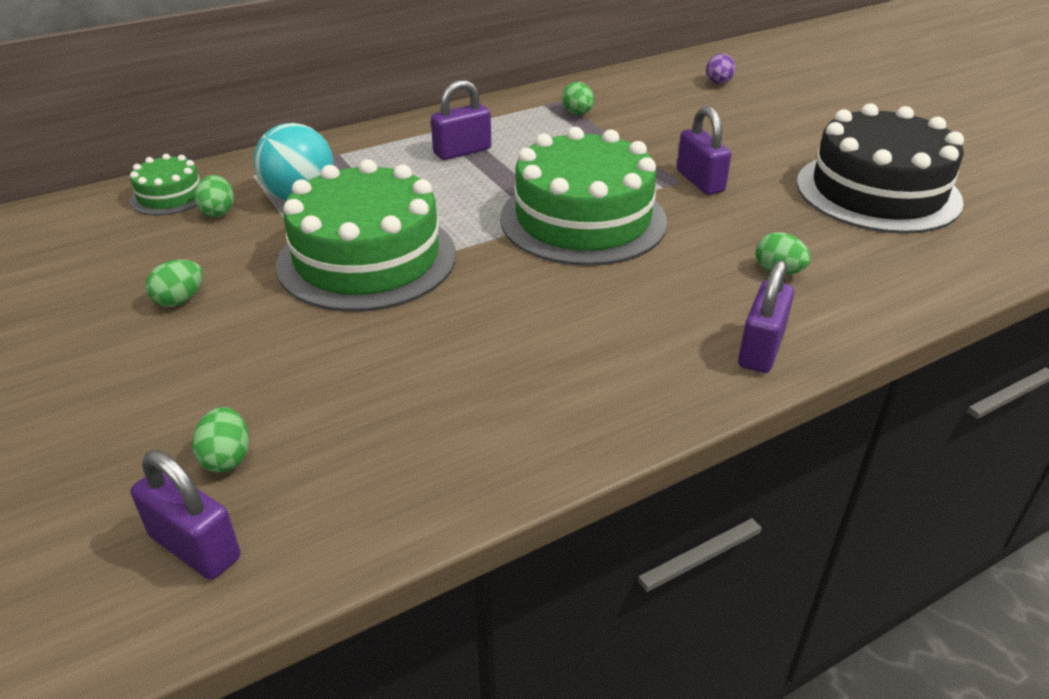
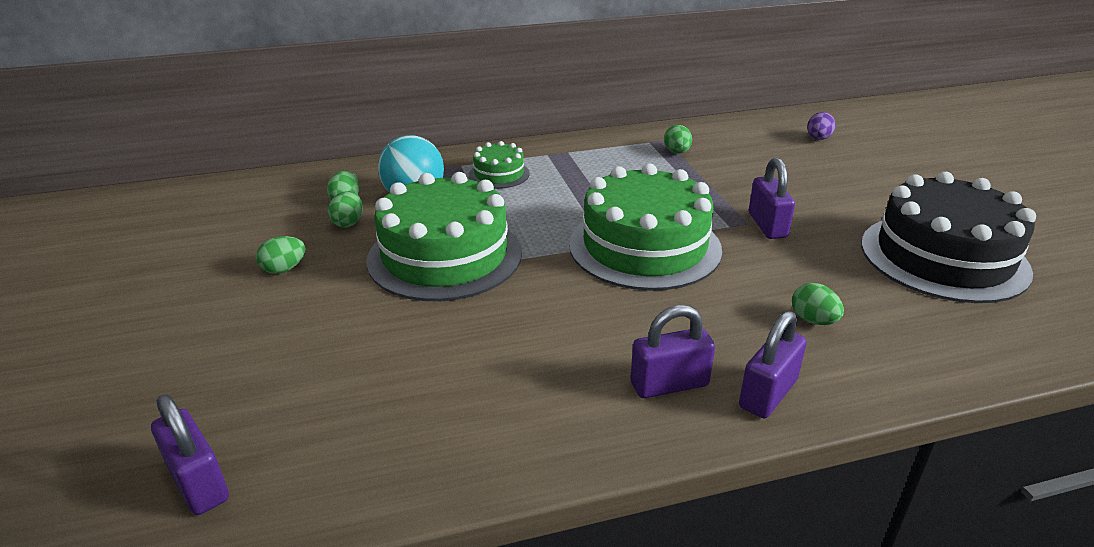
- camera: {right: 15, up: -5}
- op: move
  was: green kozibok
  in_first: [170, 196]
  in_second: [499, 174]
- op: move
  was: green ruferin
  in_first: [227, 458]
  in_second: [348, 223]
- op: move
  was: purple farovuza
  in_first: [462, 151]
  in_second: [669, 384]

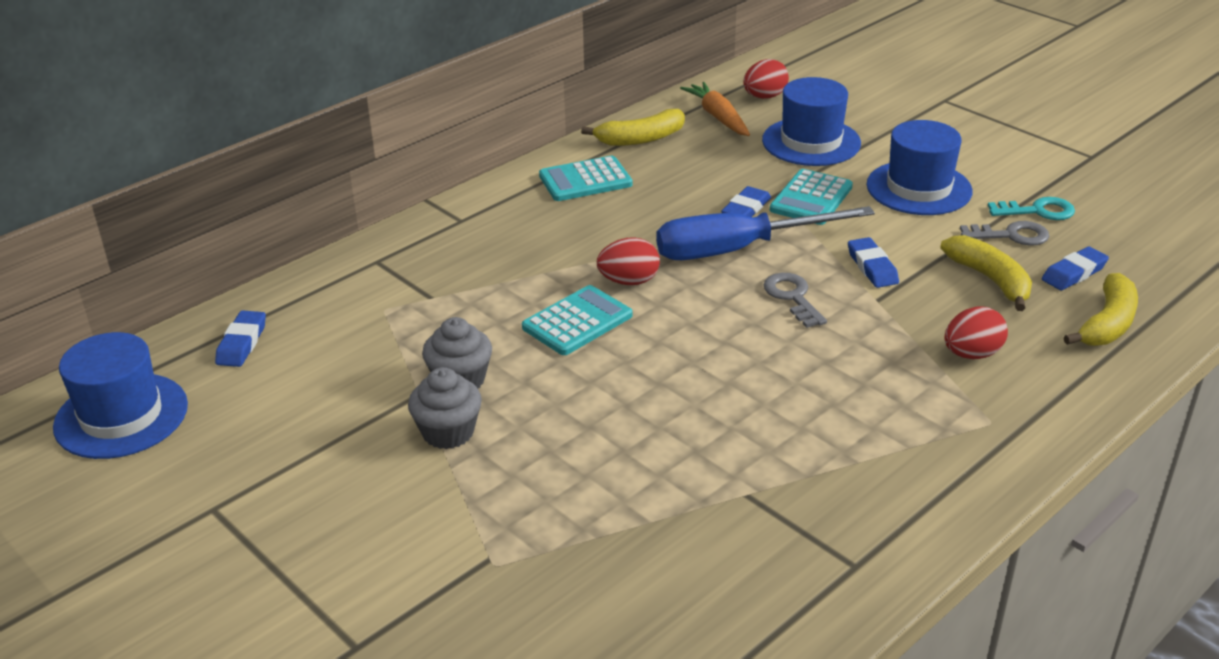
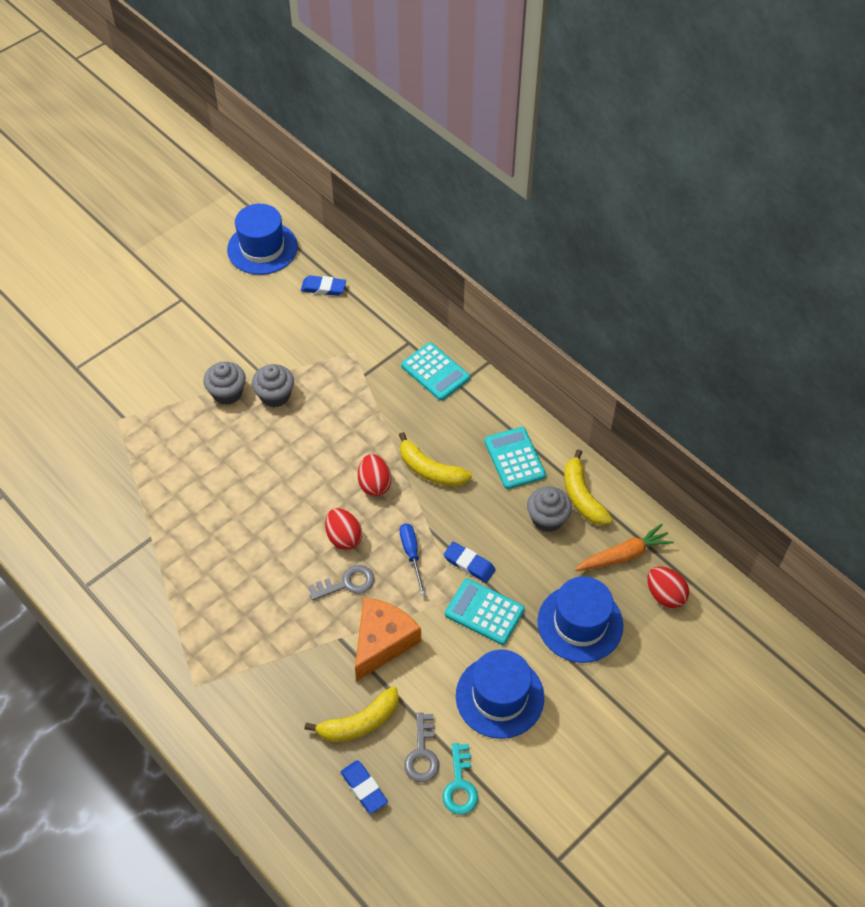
- camera: {right: 90, up: 20}
- op: insert
  now: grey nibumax
  in_second: [547, 518]
- op: move
  was: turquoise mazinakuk
  in_first: [577, 321]
  in_second: [435, 372]
- op: move
  was: red ruferin
  in_first: [971, 354]
  in_second: [344, 537]
- op: move
  was: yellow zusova
  in_first: [1107, 324]
  in_second: [430, 470]
- op: replace
  was: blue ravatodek
  now: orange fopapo
  in_first: [872, 267]
  in_second: [382, 641]
- op: resize
  was: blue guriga
  in_first: [738, 249]
  in_second: [411, 554]
  ratio: 0.48

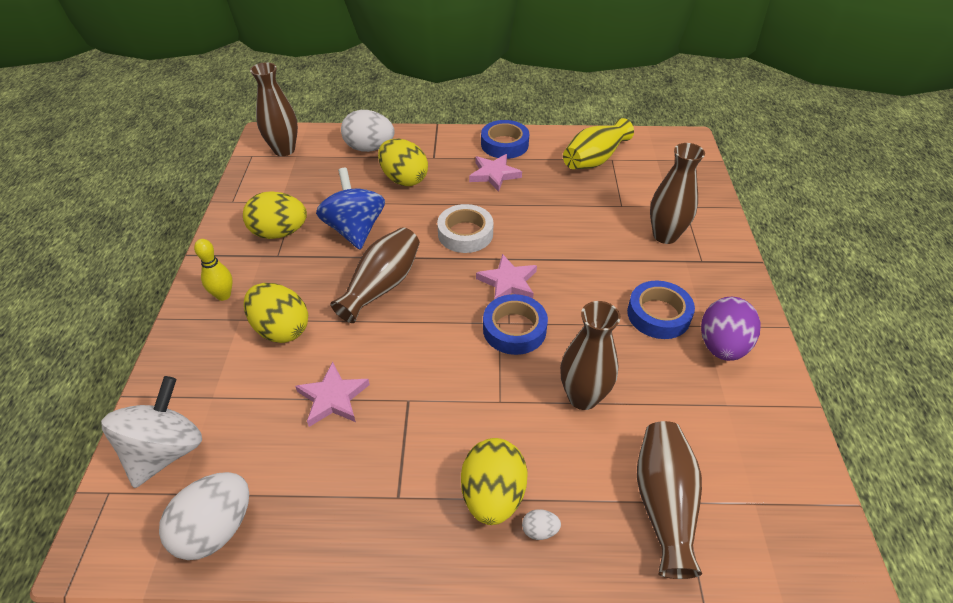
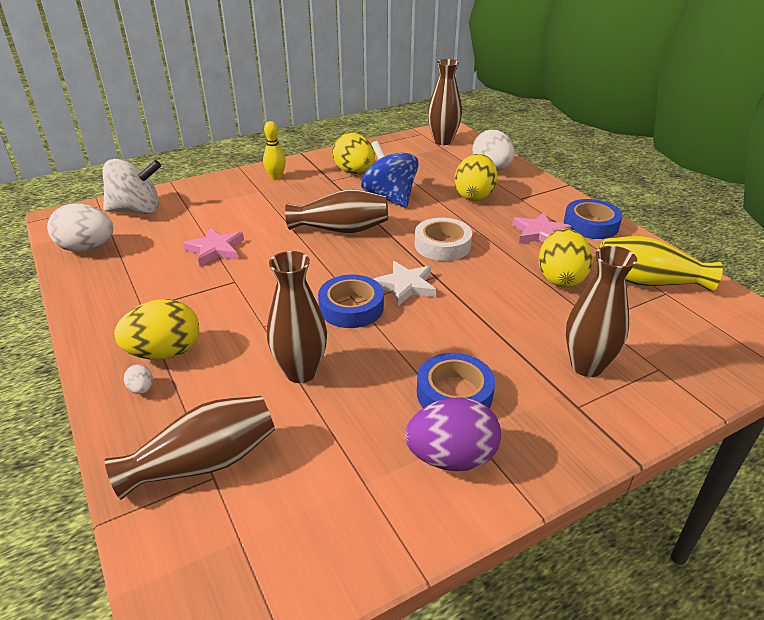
- camera: {right: 60, up: -10}
- op: move
  was: yellow ruferin
  in_first: [281, 329]
  in_second: [560, 278]
- op: recolor
  was: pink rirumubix
  now: white rirumubix
  in_first: [508, 282]
  in_second: [405, 286]
- op: rotate
  was: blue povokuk
  in_first: [355, 230]
  in_second: [390, 197]
  clockwise: -75

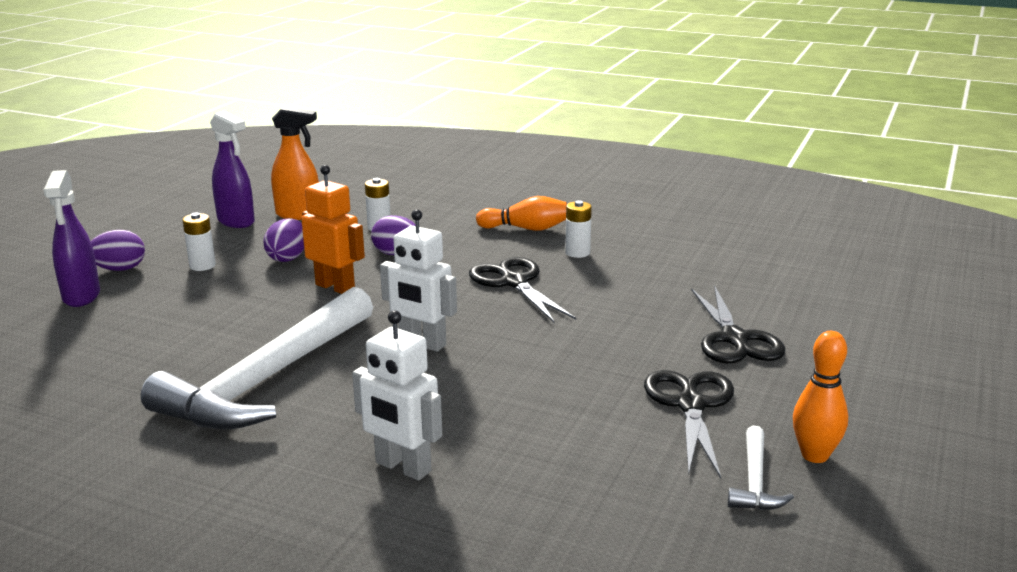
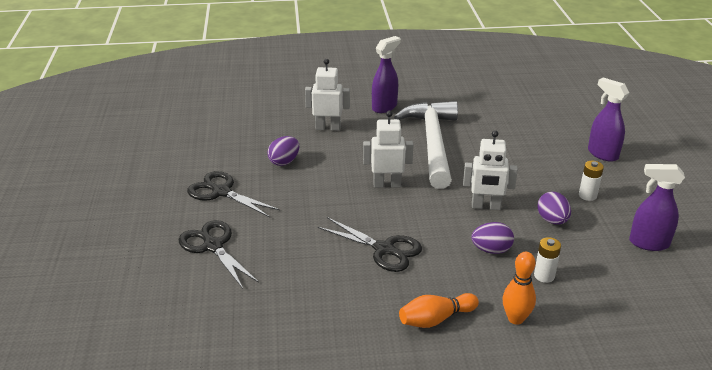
- camera: {right: 150, up: 10}
- op: delete
  was: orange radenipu
  in_first: [299, 215]
- op: delete
  was: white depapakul
  in_first: [577, 253]
- op: delete
  was: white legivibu
  in_first: [755, 481]
- op: insert
  now: purple radenipu
  in_second: [384, 107]
- op: move
  was: purple ruferin
  in_first: [119, 269]
  in_second: [284, 162]
- op: move
  was: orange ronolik
  in_first: [814, 455]
  in_second: [515, 318]
- op: recolor
  was: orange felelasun
  now: white felelasun
  in_first: [335, 287]
  in_second: [486, 206]
- op: rotate
  was: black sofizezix
  in_first: [691, 405]
  in_second: [221, 192]
  clockwise: 150

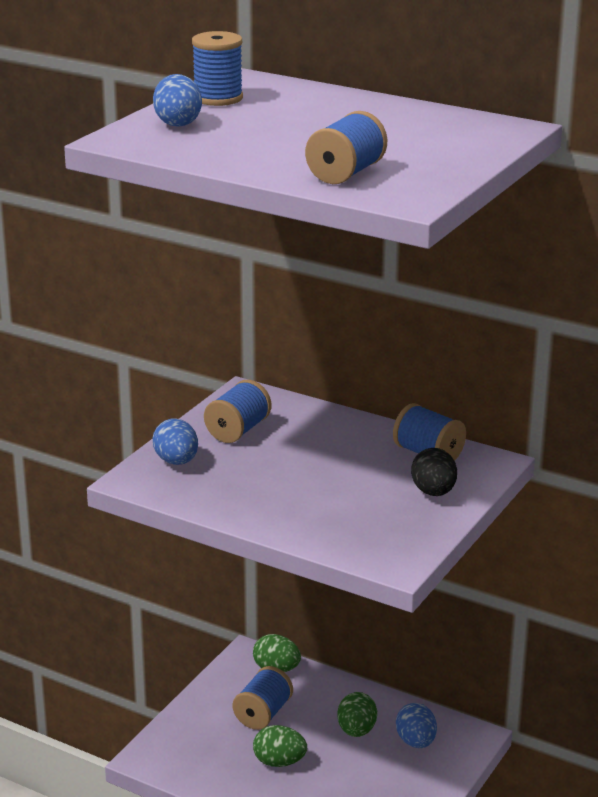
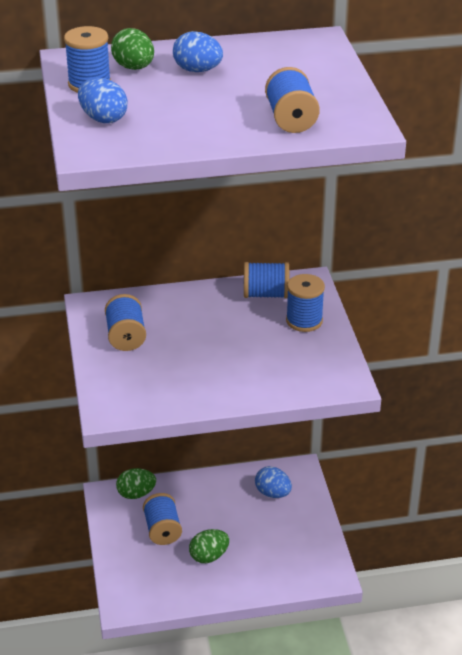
- camera: {right: -40, up: 10}
- op: move
  was: blue ruferin
  in_first: [176, 461]
  in_second: [197, 70]
- op: move
  was: green ruferin
  in_first: [356, 731]
  in_second: [134, 68]
- op: replace
  was: black ruferin
  now: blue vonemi
  in_first: [433, 492]
  in_second: [304, 321]

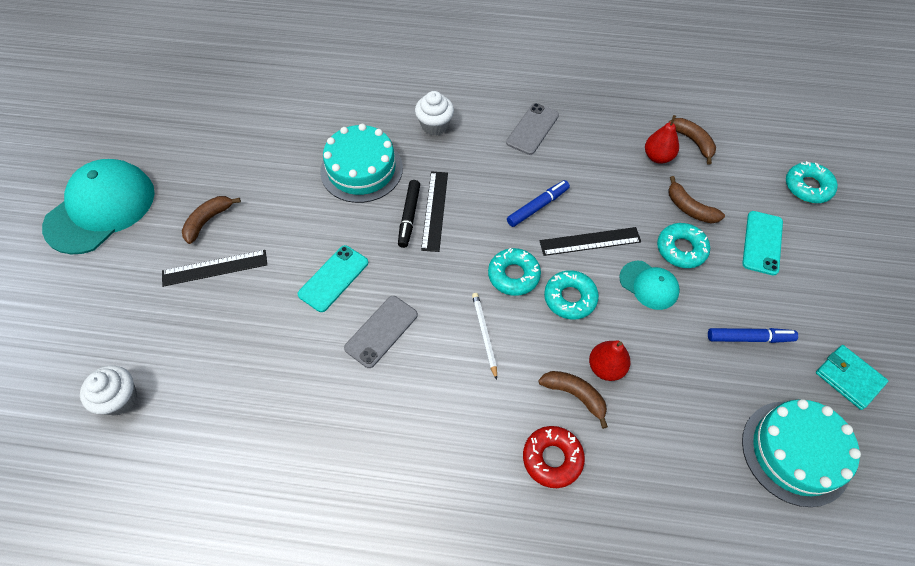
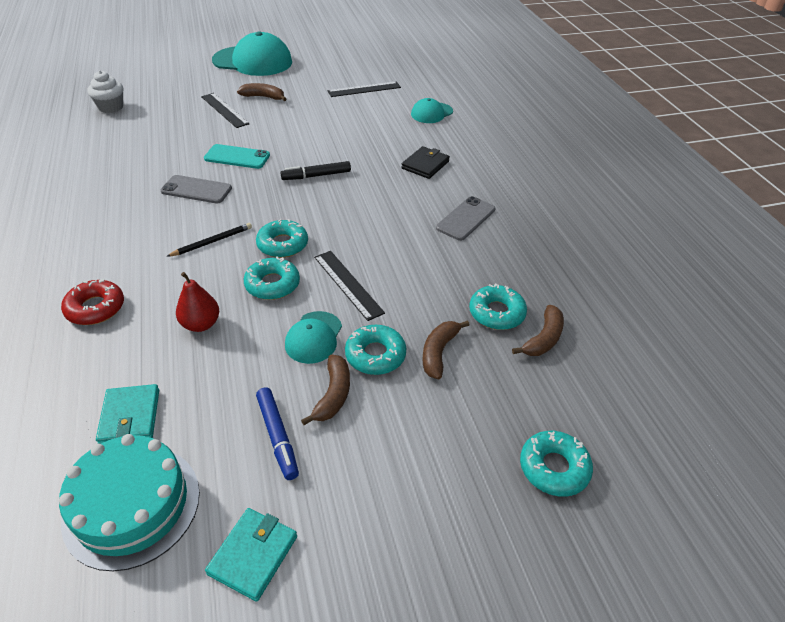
- camera: {right: 65, up: -15}
- op: delete
  was: turquoise kozibok
  in_first: [361, 169]
- op: delete
  was: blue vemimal
  in_first: [538, 207]
- op: delete
  was: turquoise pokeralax
  in_first: [762, 243]
- op: insert
  now: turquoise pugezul
  in_second: [130, 417]
- op: insert
  now: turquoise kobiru
  in_second: [431, 113]
- op: move
  was: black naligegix
  in_first: [435, 210]
  in_second: [364, 89]
- op: move
  was: brown zusova
  in_first: [575, 395]
  in_second: [333, 395]
- op: replace
  was: white nibumax
  now: black pugezul
  in_first: [435, 125]
  in_second: [425, 165]
- op: replace
  was: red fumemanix
  now: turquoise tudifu
  in_first: [658, 157]
  in_second: [496, 313]
- op: recolor
  was: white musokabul
  now: black musokabul
  in_first: [484, 334]
  in_second: [212, 241]
- op: rotate
  was: grey pokeralax
  in_first: [532, 129]
  in_second: [466, 218]
  clockwise: -60

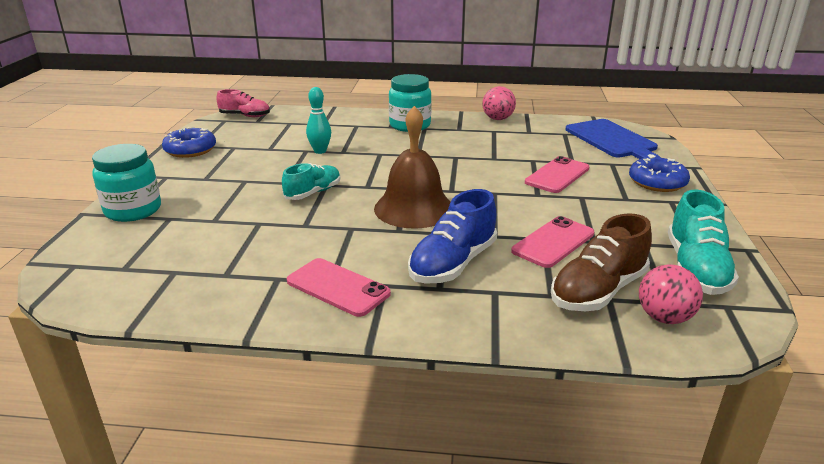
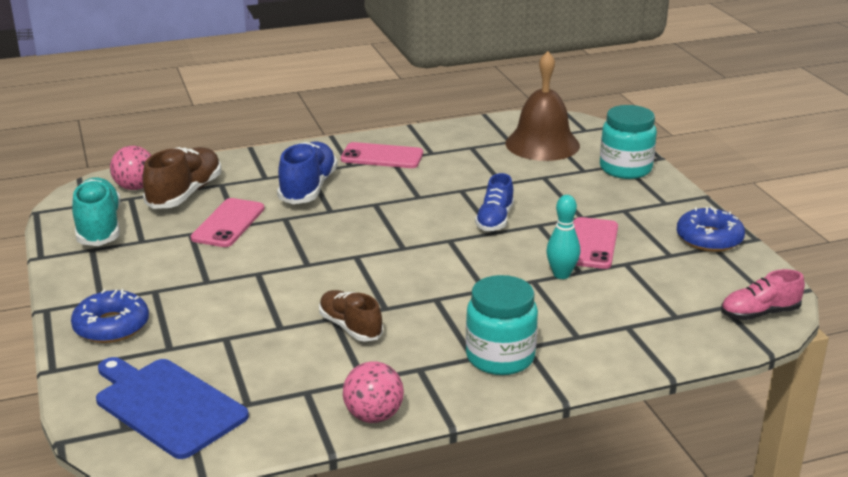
- camera: {right: 155, up: 0}
- op: insert
  now: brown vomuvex
  in_second: [350, 327]
- op: move
  was: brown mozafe
  in_first: [414, 208]
  in_second: [542, 144]
- op: move
  was: pink pokeralax
  in_first: [557, 175]
  in_second: [591, 244]
- op: recolor
  was: turquoise vomuvex
  now: blue vomuvex
  in_first: [313, 193]
  in_second: [494, 220]

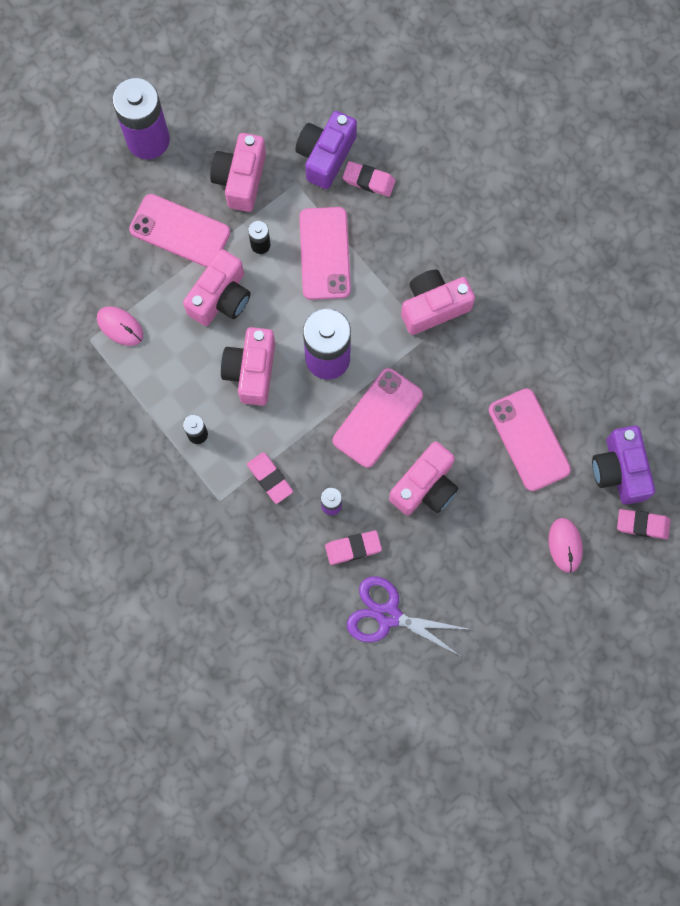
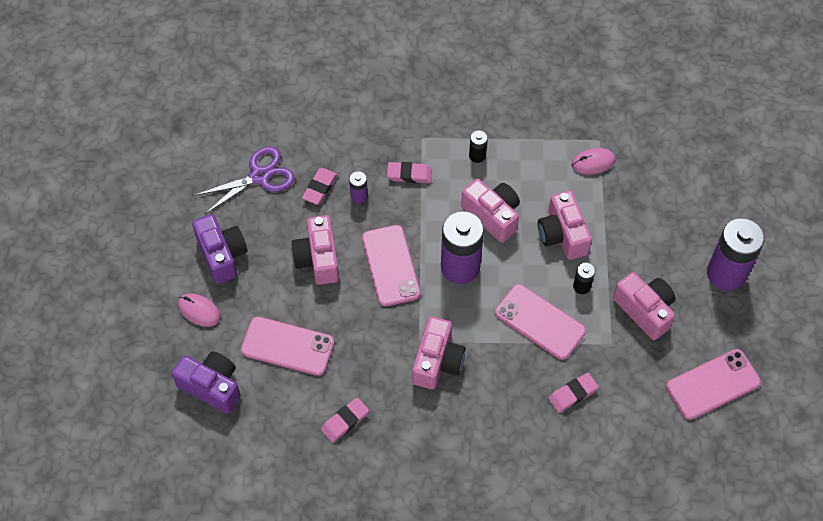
- camera: {right: 130, up: -15}
- op: move
  was: pink pokeralax
  in_first: [180, 231]
  in_second: [712, 384]
- op: move
  was: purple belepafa
  in_first: [325, 156]
  in_second: [222, 255]
- op: move
  was: pink ravatodek
  in_first: [642, 525]
  in_second: [345, 421]

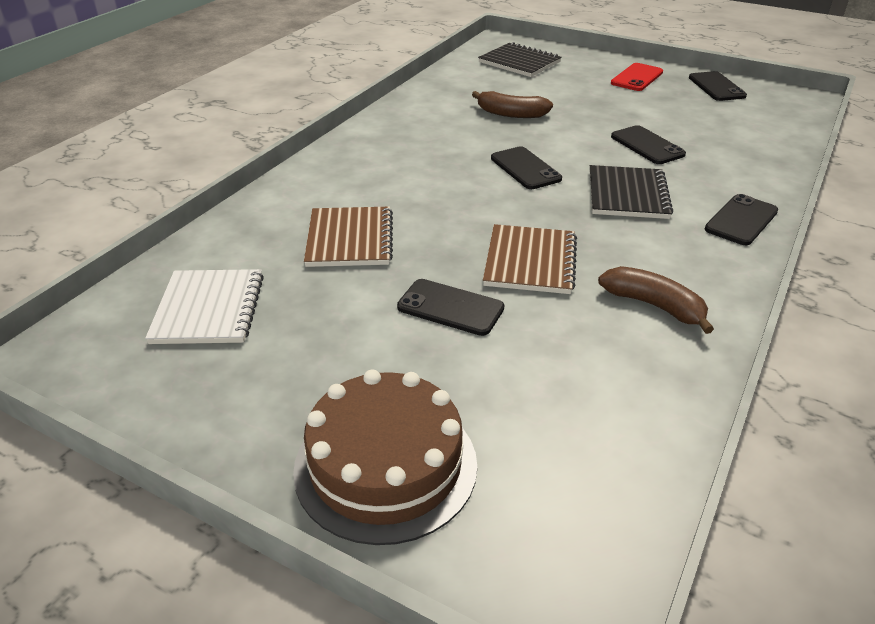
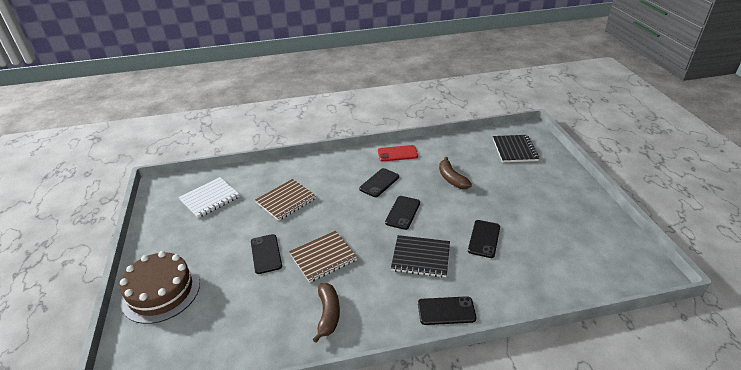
- camera: {right: 50, up: 0}
- op: move
  was: red pokeralax
  in_first: [637, 78]
  in_second: [397, 154]
- op: move
  was: black pokeralax
  in_first: [716, 87]
  in_second: [379, 183]
- op: rotate
  was: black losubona
  in_first: [627, 195]
  in_second: [420, 257]
  clockwise: 45

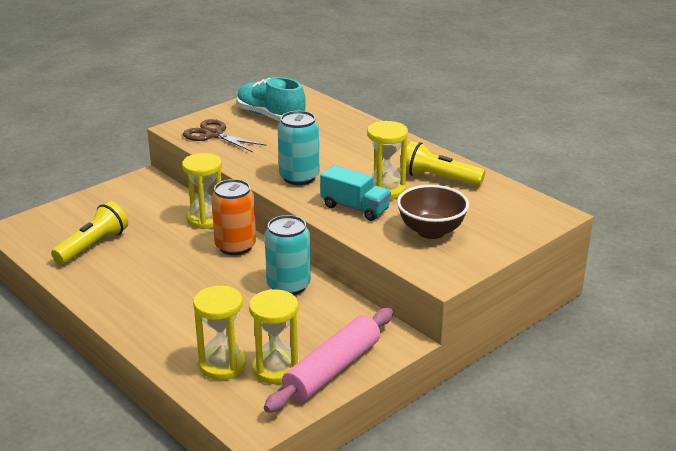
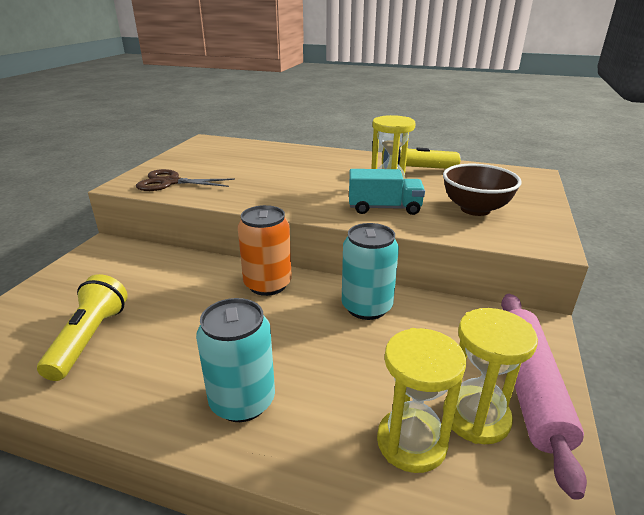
- camera: {right: -30, up: 0}
- op: delete
  was: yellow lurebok
  in_first: [206, 219]
- op: delete
  was: turquoise vomuvex
  in_first: [270, 116]
- op: move
  was: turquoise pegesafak
  in_first: [299, 177]
  in_second: [242, 401]

